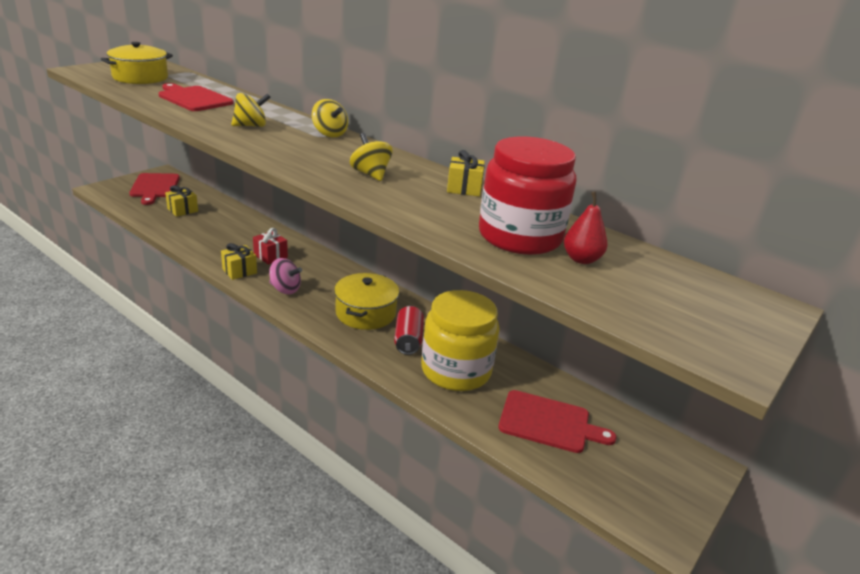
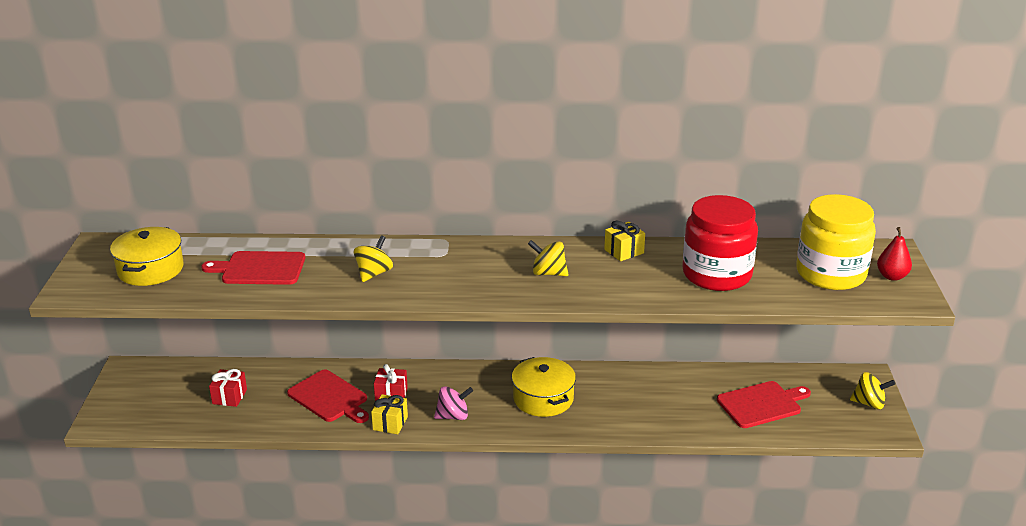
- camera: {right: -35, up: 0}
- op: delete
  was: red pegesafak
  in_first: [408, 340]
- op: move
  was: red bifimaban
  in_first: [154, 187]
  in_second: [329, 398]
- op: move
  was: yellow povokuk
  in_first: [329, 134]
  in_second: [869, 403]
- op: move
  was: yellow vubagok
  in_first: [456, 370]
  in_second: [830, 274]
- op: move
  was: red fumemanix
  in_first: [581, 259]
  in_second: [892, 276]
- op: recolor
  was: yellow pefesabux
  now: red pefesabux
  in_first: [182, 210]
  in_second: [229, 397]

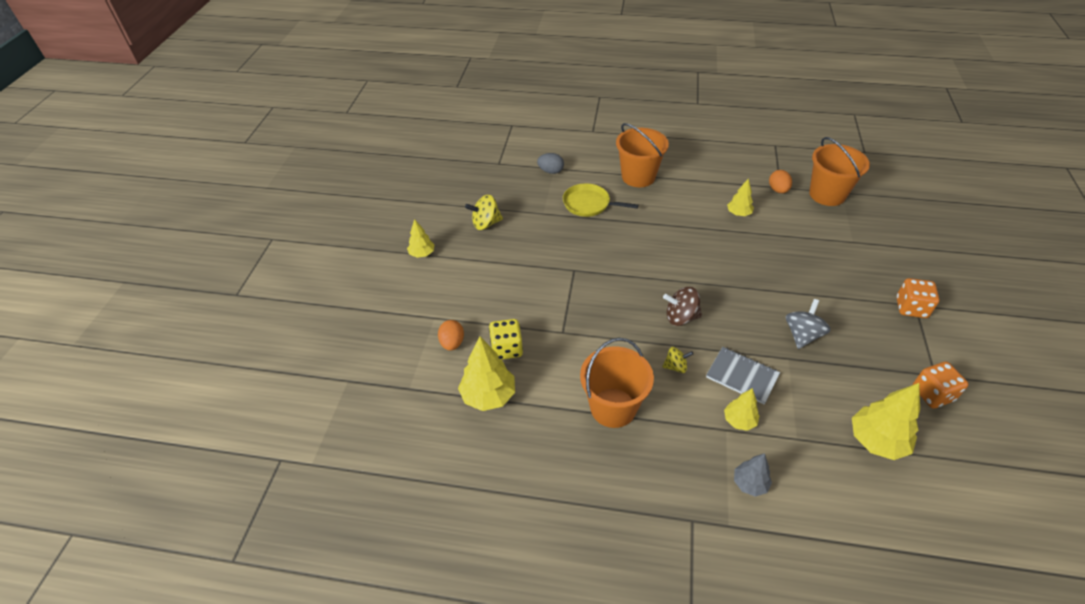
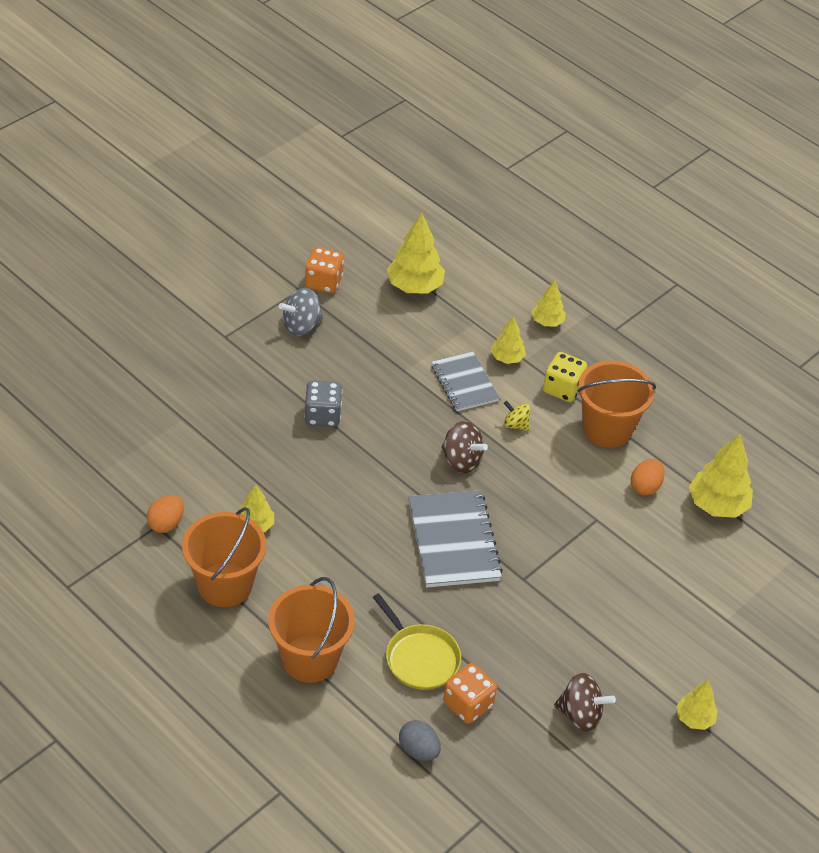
- camera: {right: -150, up: 0}
- op: insert
  now: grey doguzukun
  in_second: [322, 415]
- op: insert
  now: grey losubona
  in_second: [453, 541]
- op: move
  was: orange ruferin
  in_first: [452, 343]
  in_second: [645, 486]
- op: move
  was: yellow doguzukun
  in_first: [507, 349]
  in_second: [562, 389]
- op: move
  was: grey povokuk
  in_first: [802, 335]
  in_second: [301, 325]
- op: move
  was: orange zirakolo
  in_first: [827, 194]
  in_second: [225, 585]
- op: move
  was: orange doguzukun
  in_first: [911, 308]
  in_second: [468, 704]
- op: recolor
  was: yellow povokuk
  now: brown povokuk
  in_first: [486, 223]
  in_second: [580, 714]
- op: recolor
  was: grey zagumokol
  now: yellow zagumokol
  in_first: [749, 483]
  in_second: [547, 322]

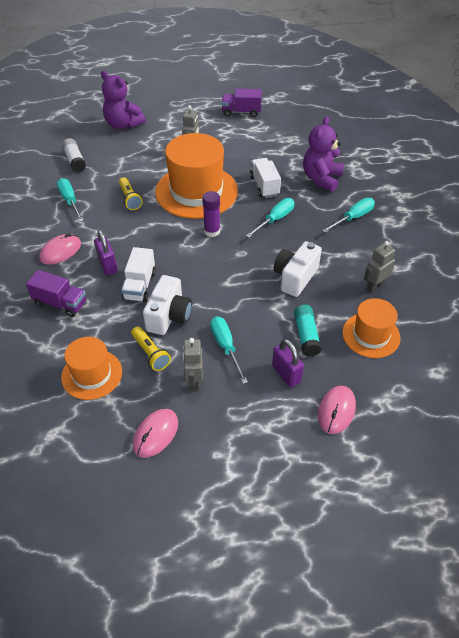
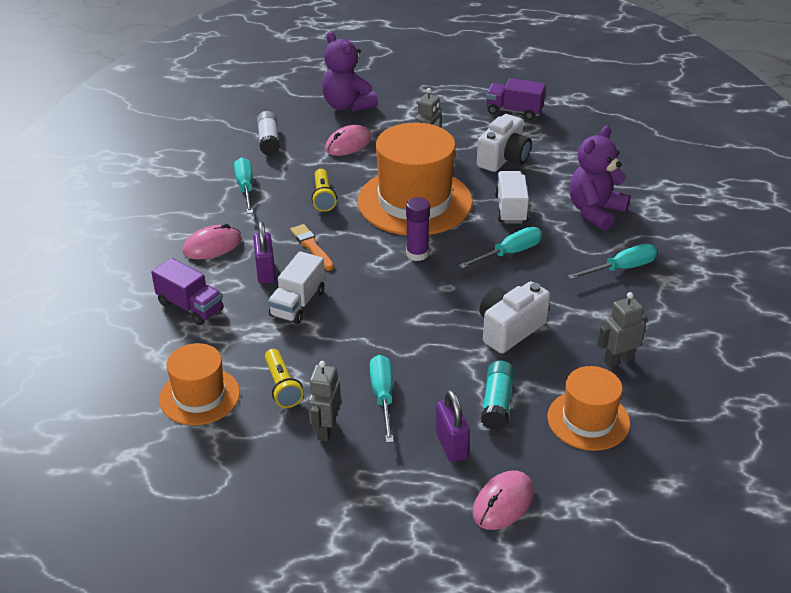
- camera: {right: 15, up: -10}
- op: insert
  now: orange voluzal
  in_second: [312, 247]
- op: move
  was: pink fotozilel
  in_first: [156, 434]
  in_second: [348, 144]
- op: move
  was: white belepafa
  in_first: [169, 316]
  in_second: [504, 159]

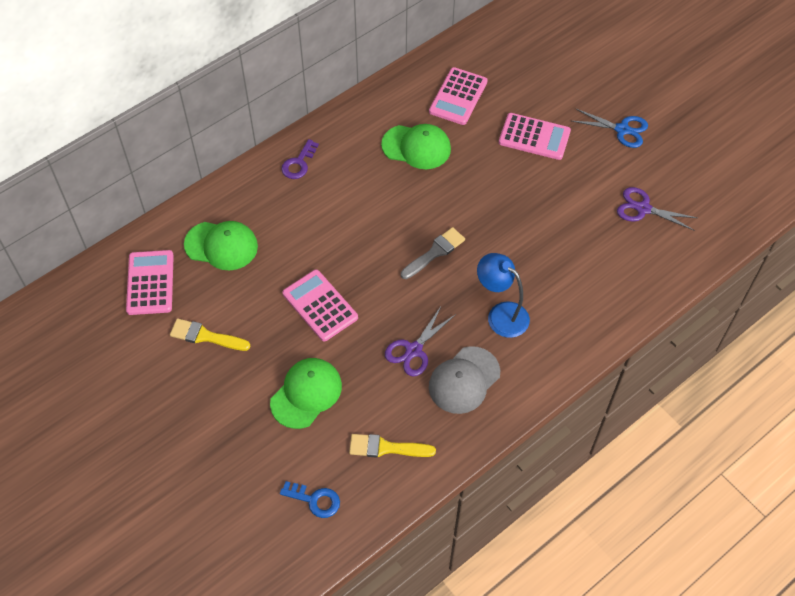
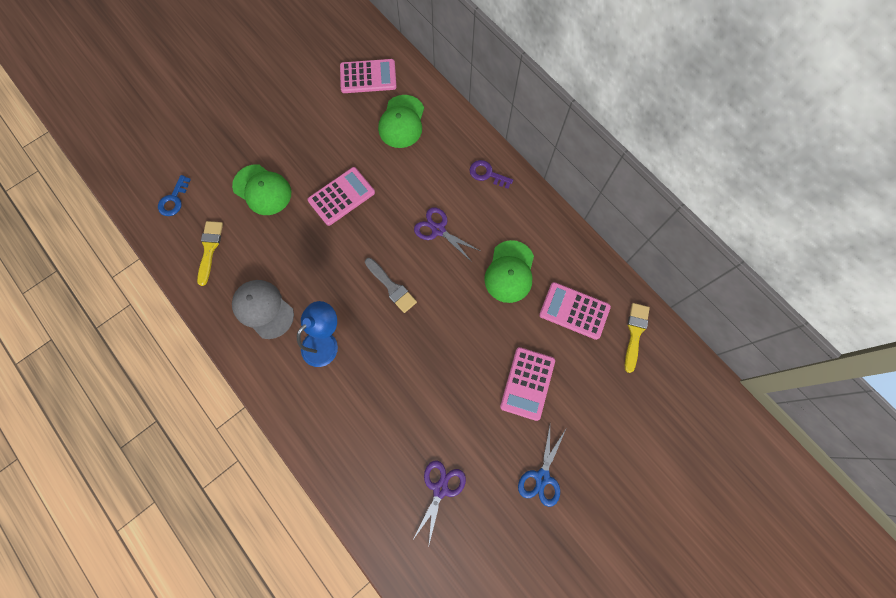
- camera: {right: 90, up: 15}
- op: move
  was: yellow voluzal
  in_first: [205, 336]
  in_second: [635, 333]
- op: move
  was: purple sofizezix
  in_first: [414, 350]
  in_second: [438, 230]

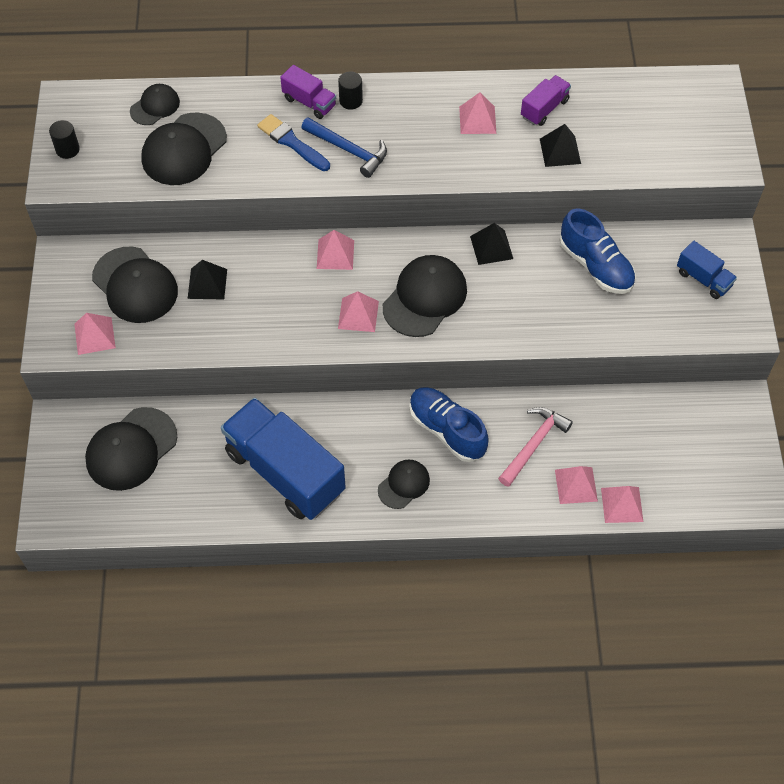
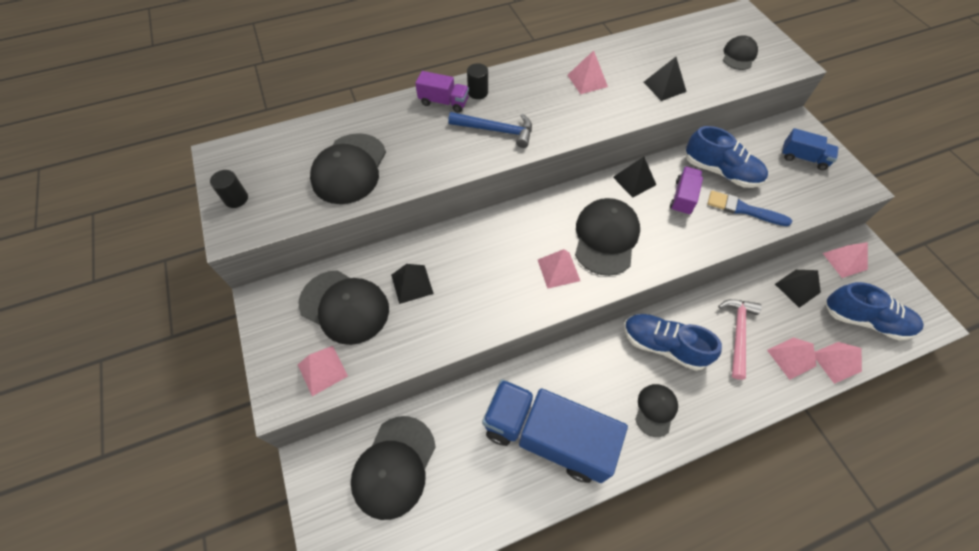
- camera: {right: -20, up: 0}
- op: insert
  now: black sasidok
  in_second: [797, 288]
- op: insert
  now: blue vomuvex
  in_second: [864, 320]
- op: move
  was: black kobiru
  in_first: [155, 106]
  in_second: [739, 55]
- op: move
  was: blue voluzal
  in_first: [292, 142]
  in_second: [743, 209]
- op: move
  was: pink sasidok
  in_first: [335, 254]
  in_second: [844, 261]
- op: move
  was: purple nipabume
  in_first: [544, 109]
  in_second: [683, 197]

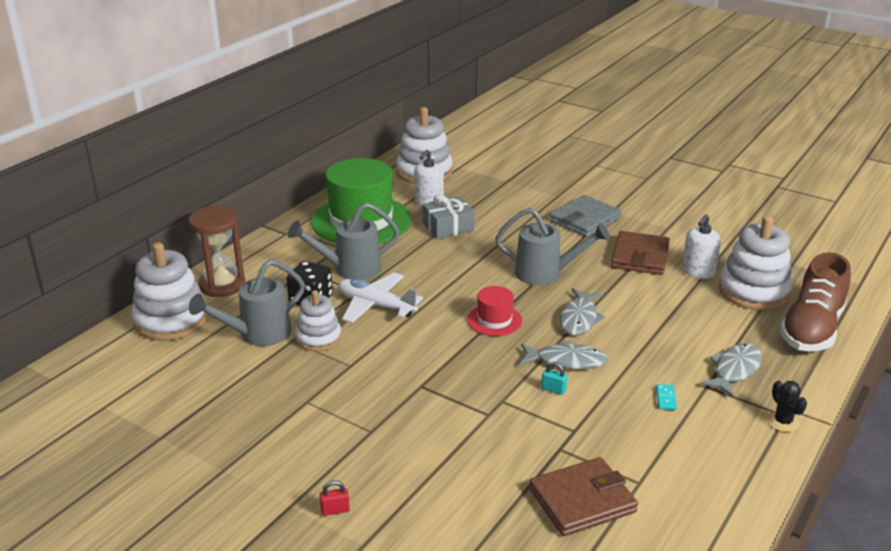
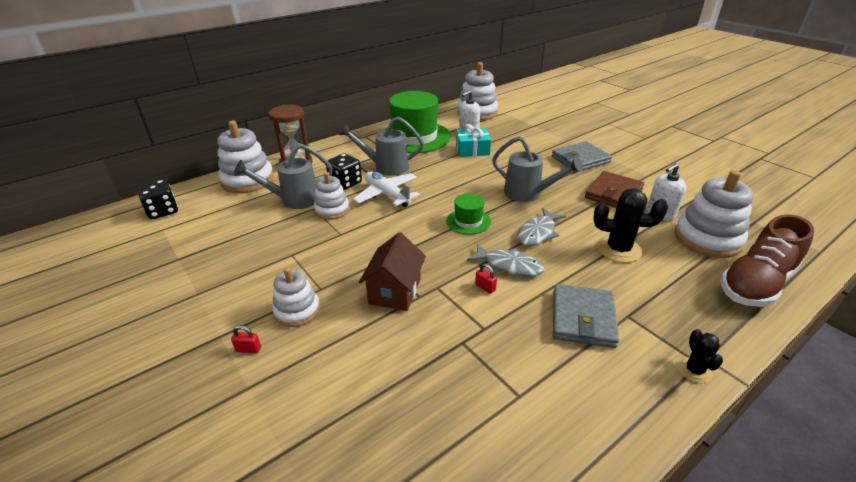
- camera: {right: 20, up: 5}
- op: delete
  was: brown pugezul
  in_first: [582, 500]
- op: delete
  was: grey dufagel
  in_first: [734, 370]
- op: insert
  now: black doguzukun
  in_second: [163, 211]
- op: insert
  now: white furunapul
  in_second: [297, 311]
- op: insert
  now: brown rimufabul
  in_second: [395, 291]
- op: insert
  now: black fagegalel
  in_second: [618, 249]
- op: replace
  was: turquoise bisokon
  now: grey pugezul
  in_first: [666, 398]
  in_second: [583, 318]
- op: recolor
  was: grey pefesabux
  now: turquoise pefesabux
  in_first: [448, 227]
  in_second: [472, 150]
- op: recolor
  was: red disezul
  now: green disezul
  in_first: [494, 320]
  in_second: [468, 221]
- op: recolor
  was: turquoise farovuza
  now: red farovuza
  in_first: [553, 389]
  in_second: [485, 287]

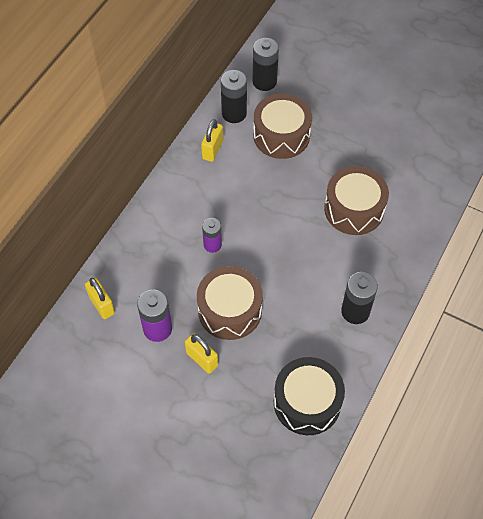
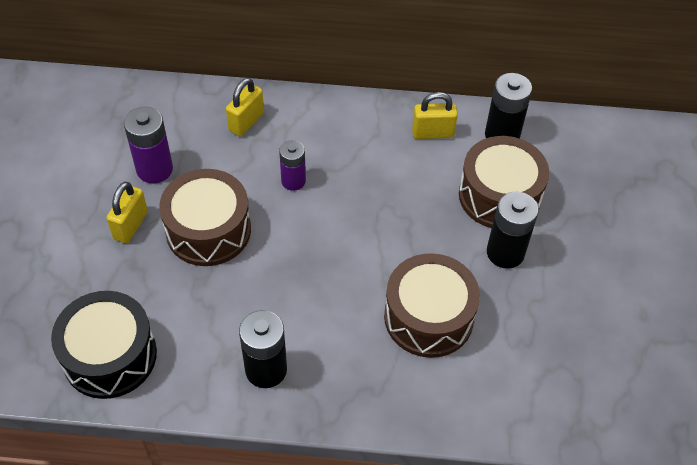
- camera: {right: 65, up: -5}
- op: move
  was: yellow farovuza
  in_first: [102, 305]
  in_second: [246, 122]
- op: move
  was: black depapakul
  in_first: [264, 82]
  in_second: [505, 253]

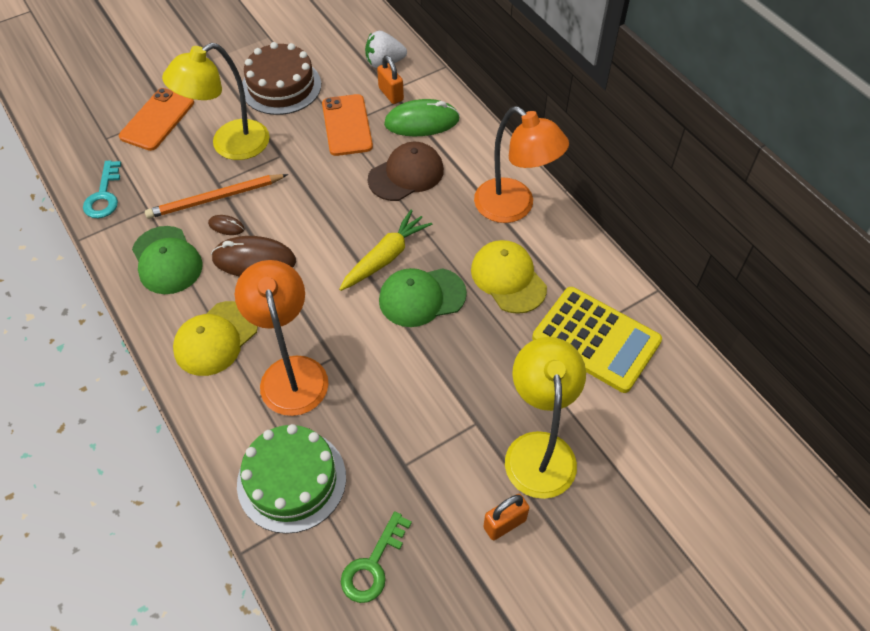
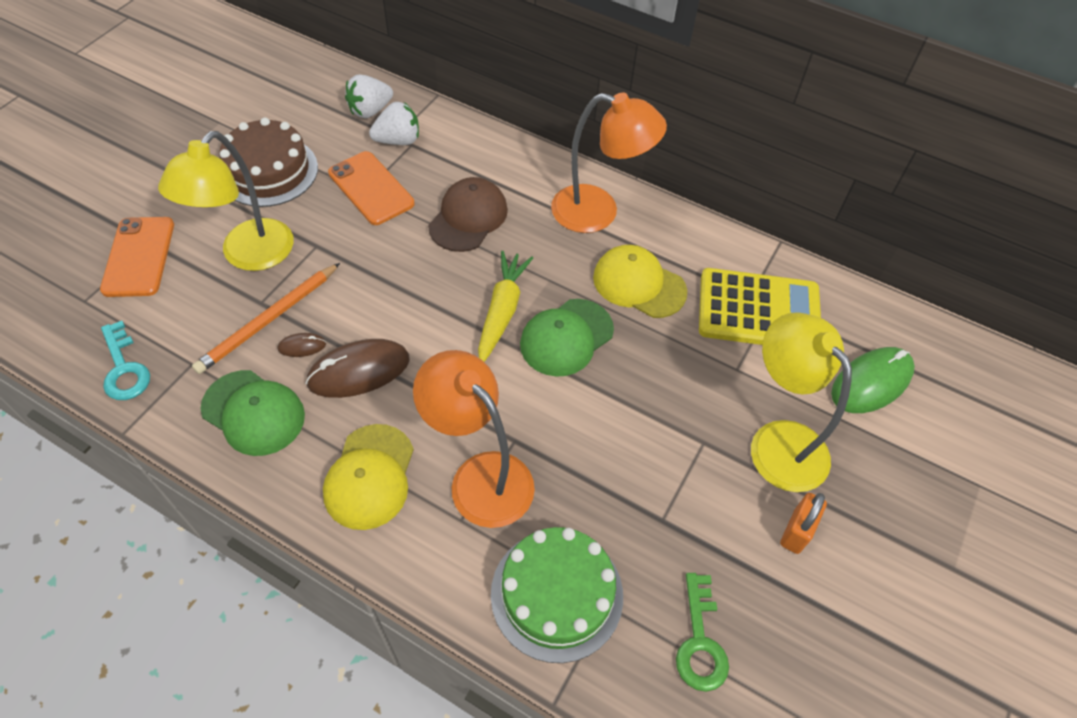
- camera: {right: -30, up: 0}
- op: move
  was: green fotozilel
  in_first: [421, 122]
  in_second: [871, 382]
- op: replace
  was: orange farovuza
  now: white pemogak
  in_first: [391, 94]
  in_second: [398, 140]

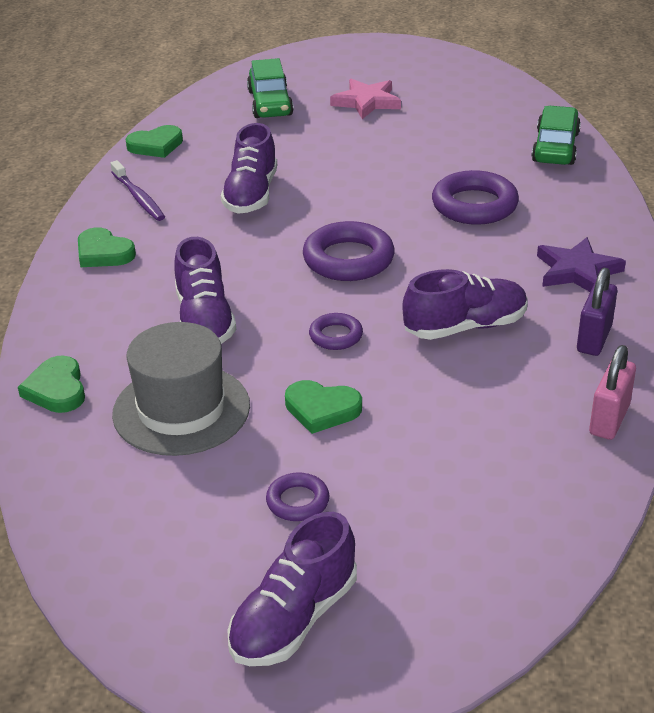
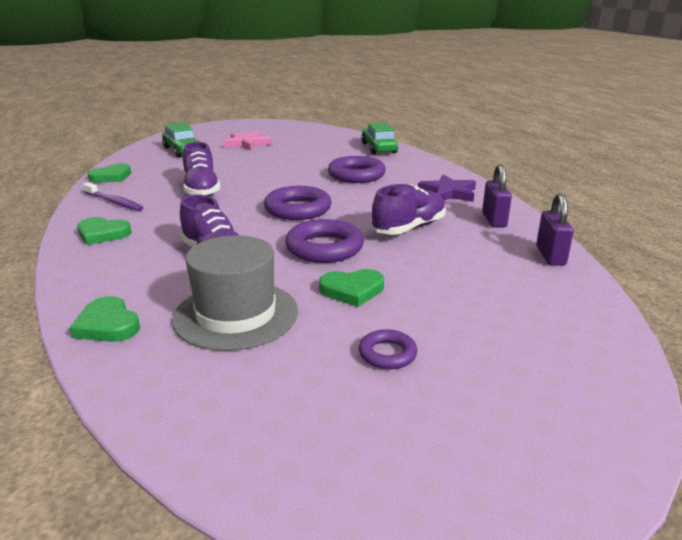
- camera: {right: -25, up: -10}
- op: delete
  was: purple vomuvex
  in_first: [294, 618]
- op: recolor
  was: pink farovuza
  now: purple farovuza
  in_first: [609, 420]
  in_second: [550, 256]
- op: resize
  was: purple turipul
  in_first: [336, 336]
  in_second: [324, 248]
  ratio: 1.85

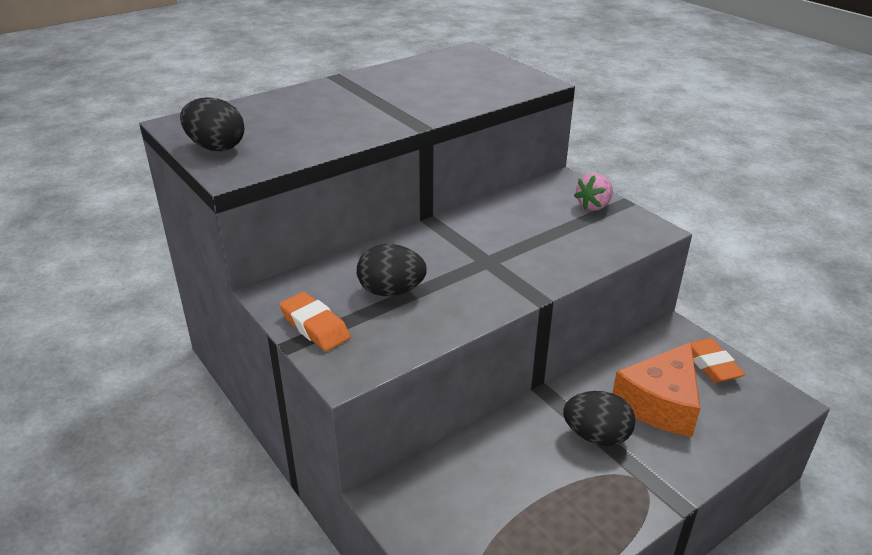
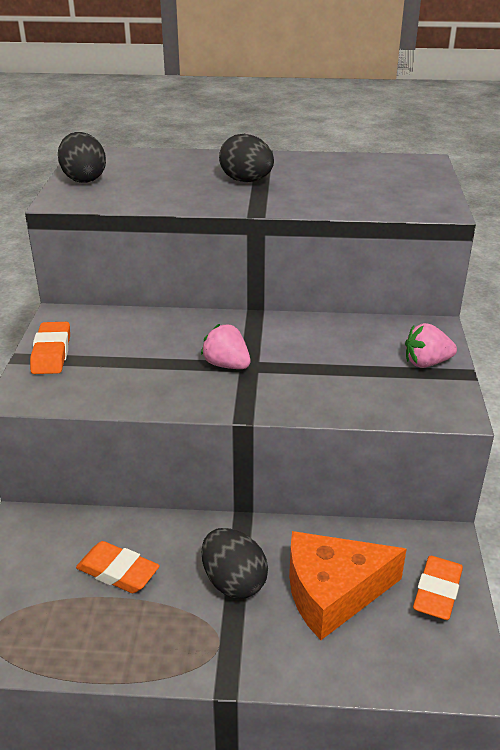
- camera: {right: 40, up: 0}
- op: insert
  now: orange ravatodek
  in_second: [118, 572]
- op: insert
  now: pink pemogak
  in_second: [226, 365]
- op: move
  was: black ruferin
  in_first: [391, 291]
  in_second: [246, 181]

